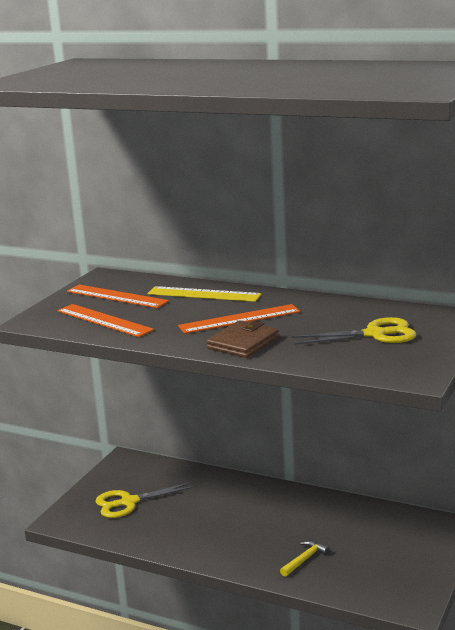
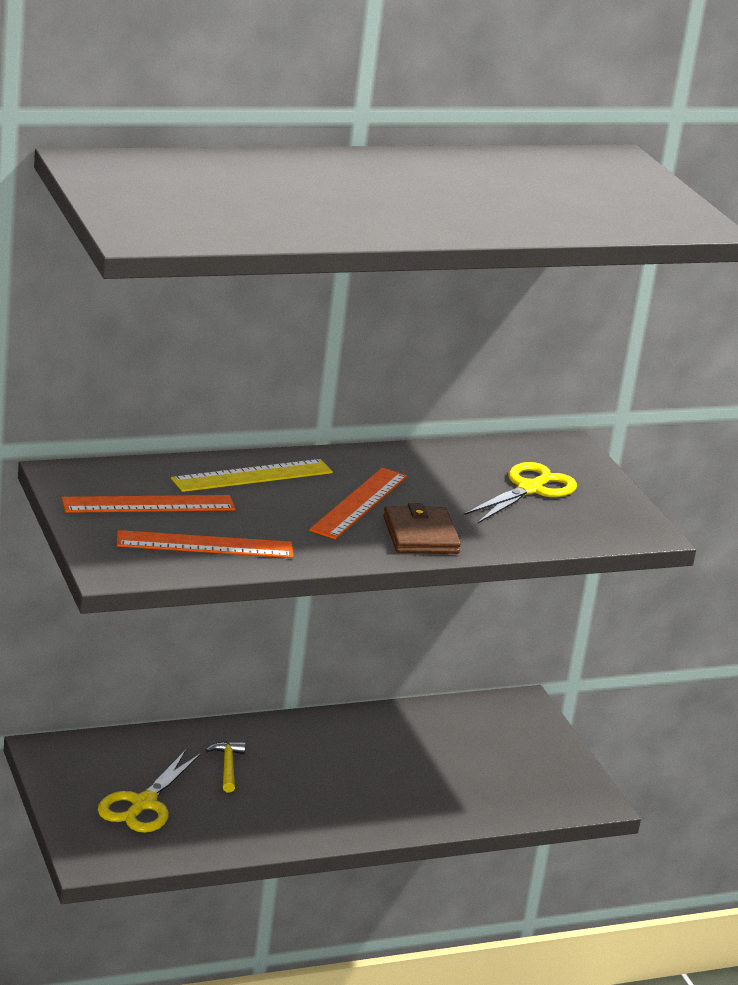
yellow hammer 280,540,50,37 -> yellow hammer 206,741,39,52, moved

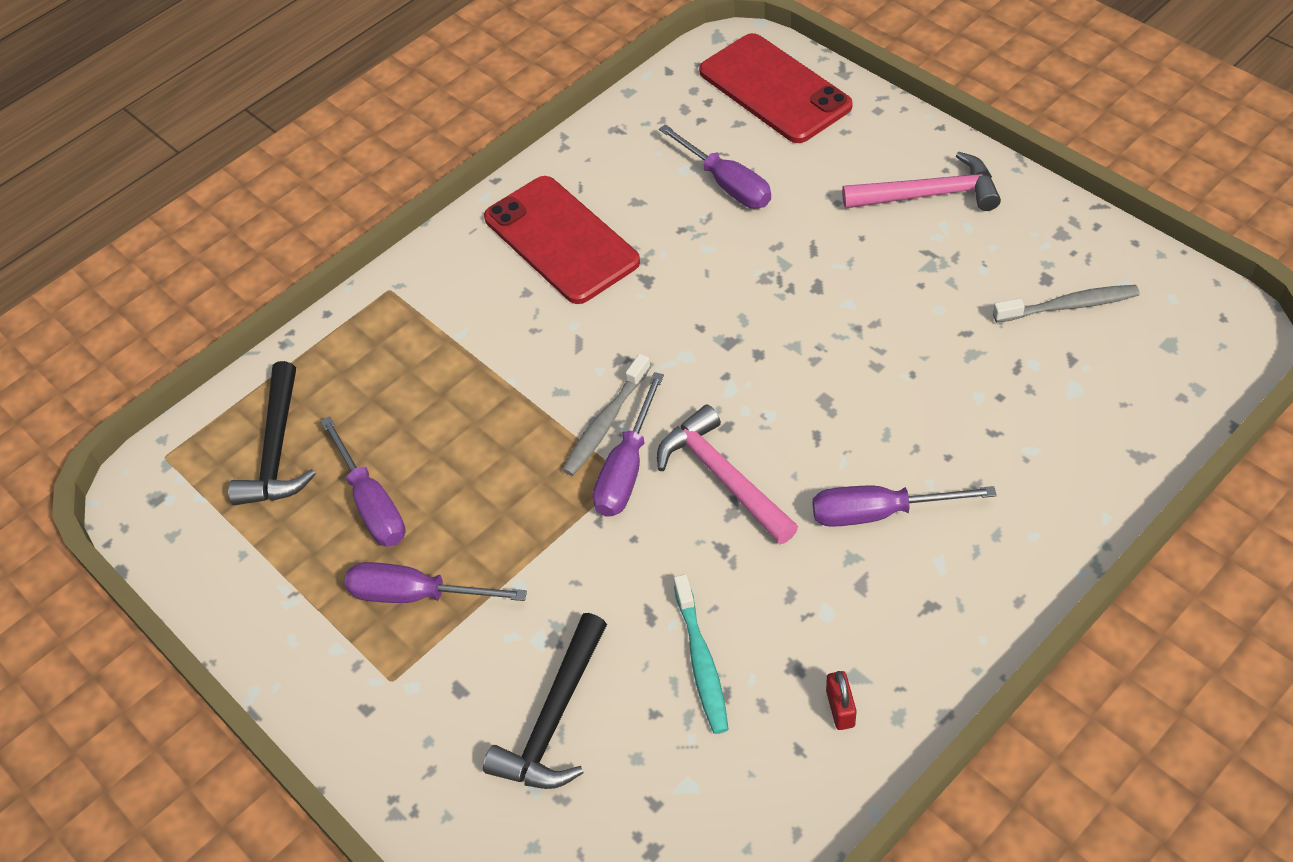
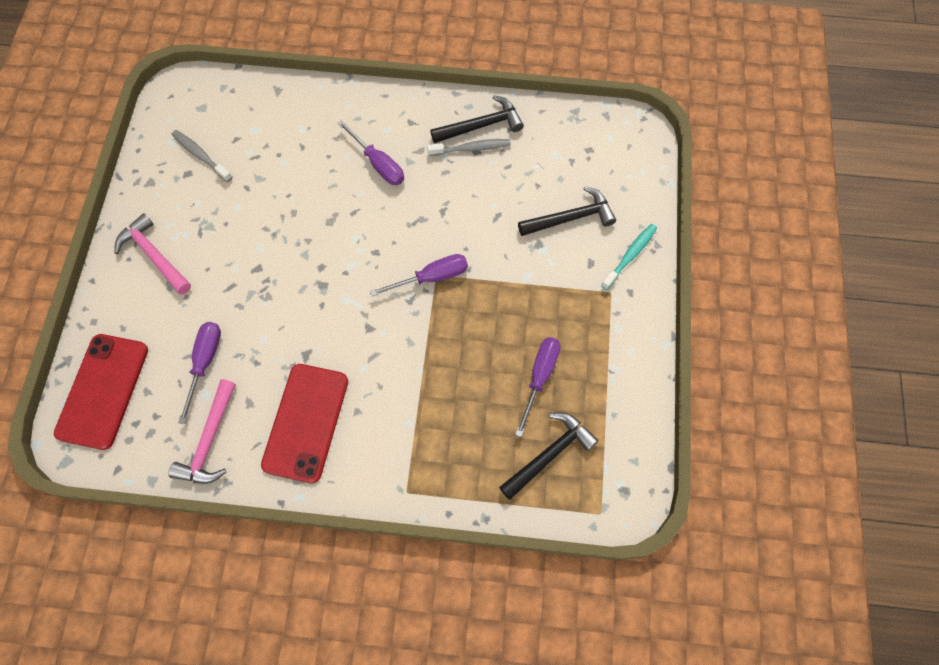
purple screwdriver 345,562,182,41 -> none
grey toothbrush 562,354,89,122 -> grey toothbrush 427,139,84,17, moved
pink hammer 657,404,141,140 -> pink hammer 169,379,67,105, moved
turquoise toothbrush 674,574,55,160 -> turquoise toothbrush 601,224,56,66, moved
red padlock 826,671,31,59 -> black hammer 430,95,94,48

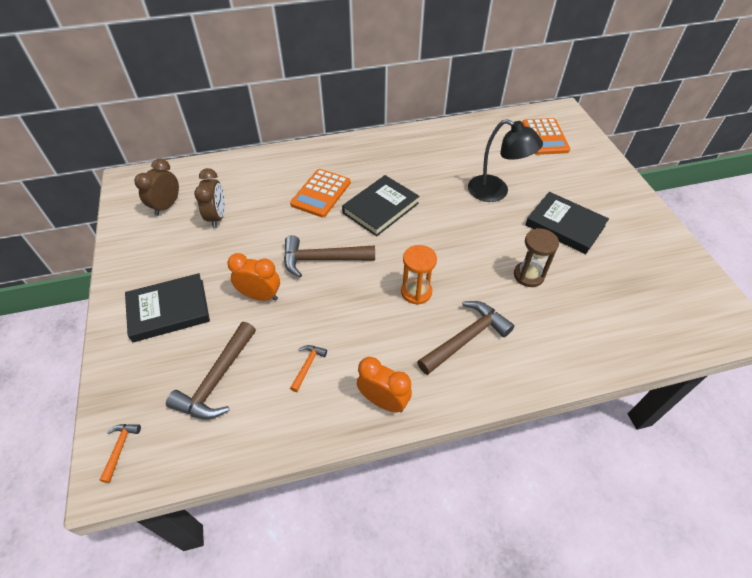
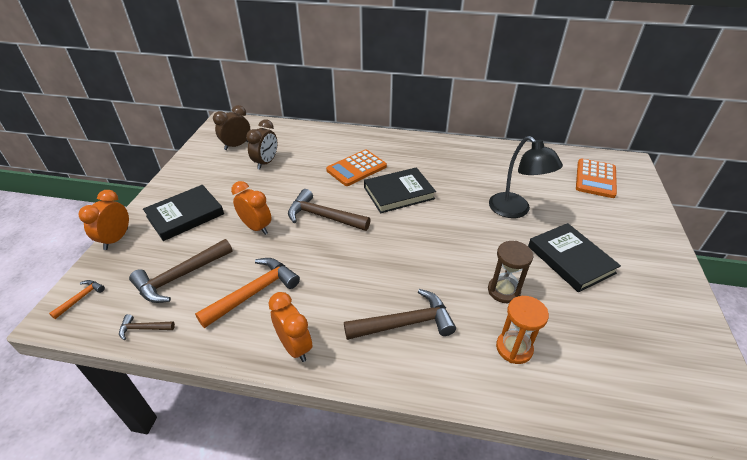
black book 125,273,85,69 -> black book 143,185,81,56, 45 degrees counterclockwise
orange hammer 290,345,37,47 -> orange hammer 195,258,105,70, x2.04
orange hourglass 401,245,36,60 -> orange hourglass 496,296,53,68, moved
none -> orange clock 79,190,50,60
none -> brown hammer 119,314,56,26

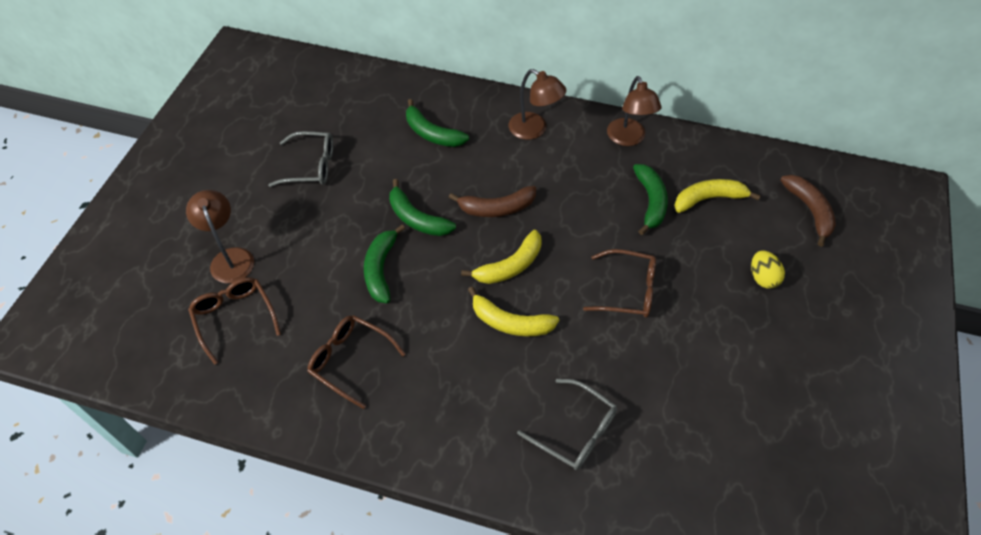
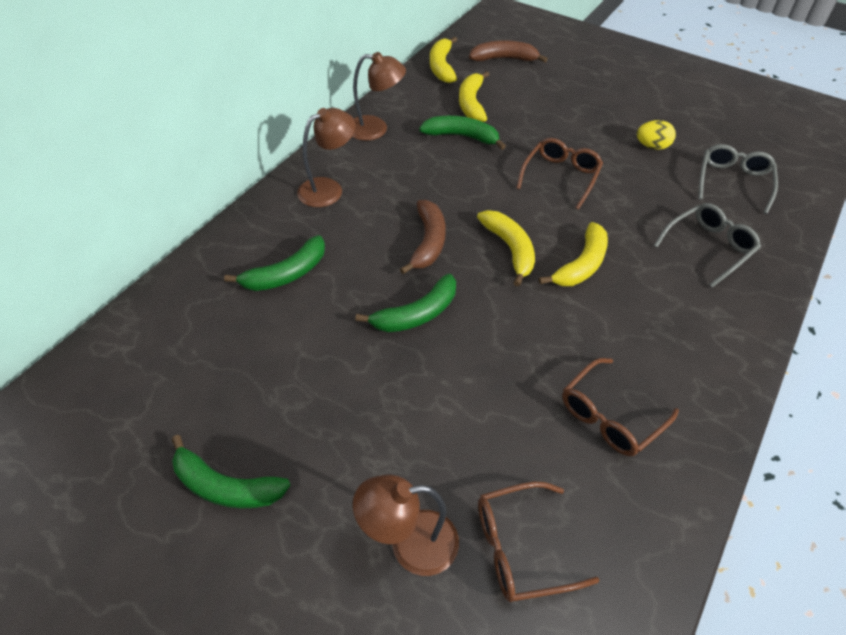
grey glasses 268,131,65,56 -> grey glasses 698,144,80,70, moved
green banana 364,225,41,78 -> green banana 172,435,119,74, moved
yellow egg 751,251,34,38 -> yellow egg 637,120,39,30, moved
none -> yellow banana 430,37,27,46

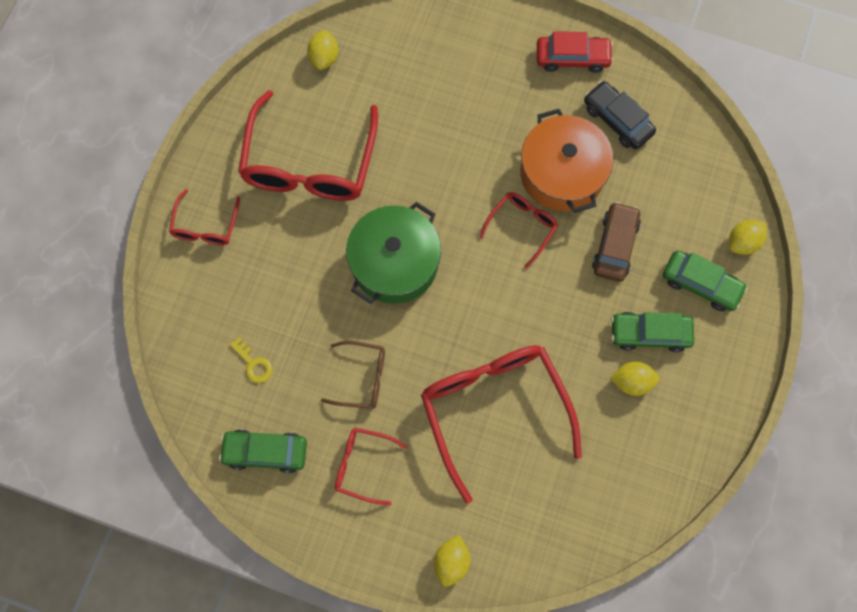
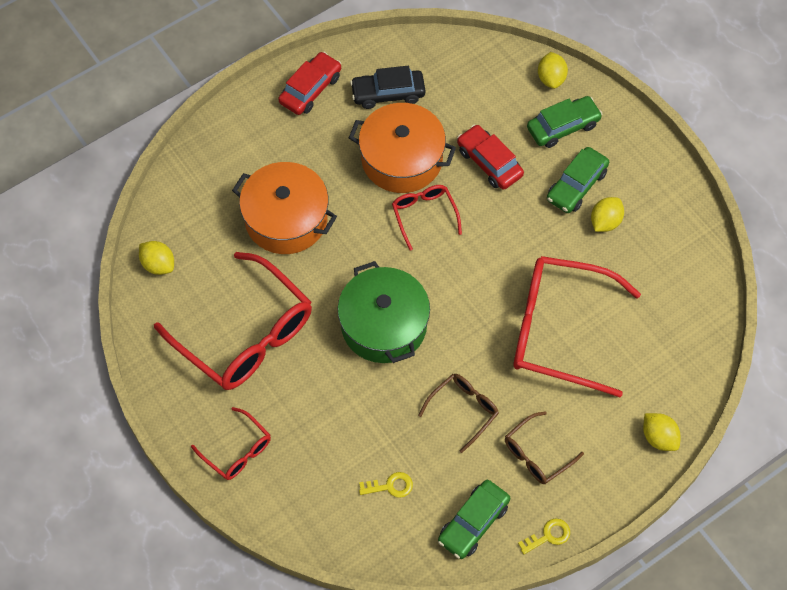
red glasses 335,428,72,77 -> brown glasses 505,411,79,73
brown car 592,202,49,80 -> red car 457,125,67,65
none -> orange pot 232,162,105,92
none -> yellow key 518,519,52,35

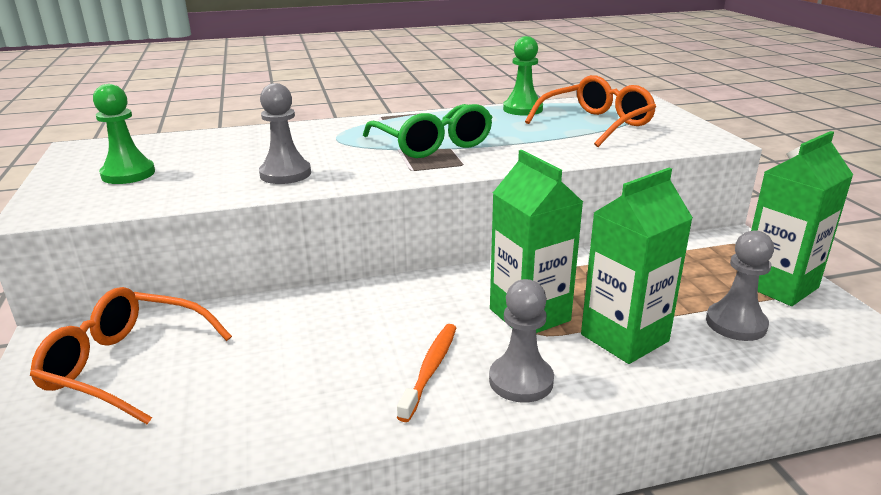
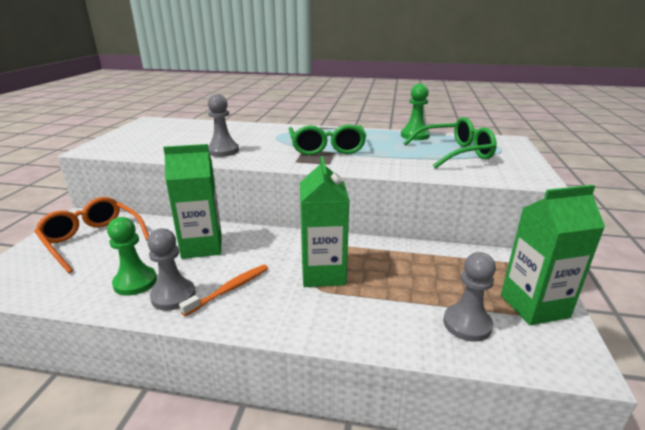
green pawn 93,84,62,100 -> green pawn 107,217,50,79, moved
grey pawn 489,279,65,124 -> grey pawn 147,228,49,83, moved
orange glasses 525,75,131,72 -> green glasses 404,117,93,52
green carton 581,168,112,196 -> green carton 163,144,59,115, moved

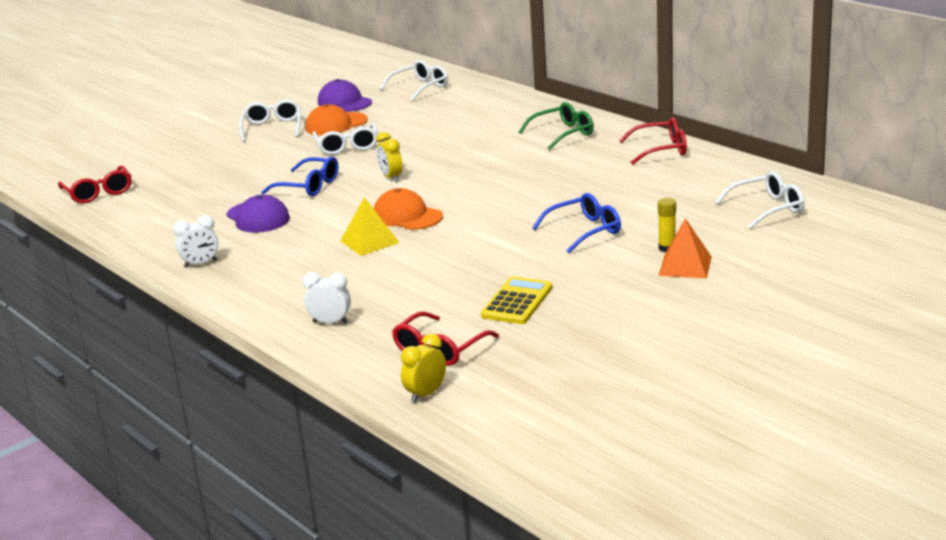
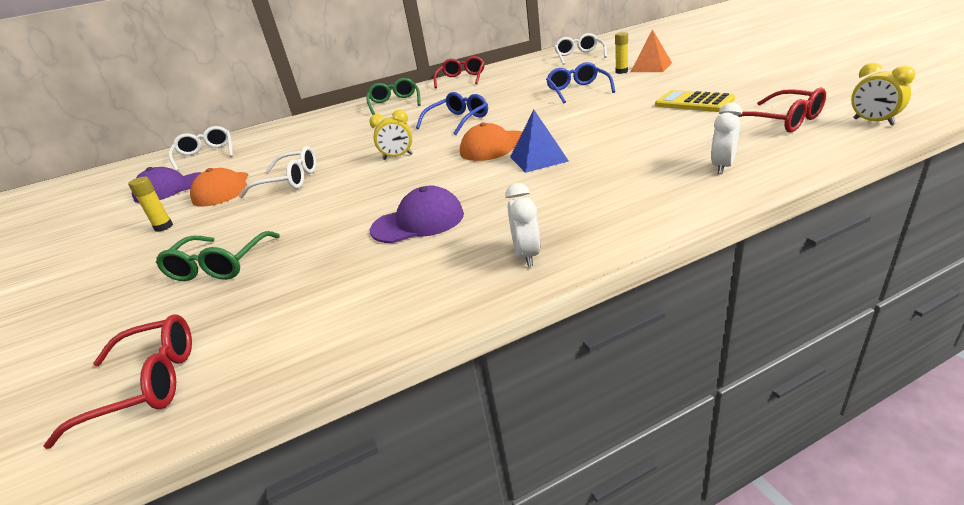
white glasses 239,99,62,43 -> yellow glue stick 128,177,45,55
blue glasses 261,156,78,40 -> blue glasses 416,92,72,43, moved
yellow pyramid 340,197,60,59 -> blue pyramid 510,110,59,63
none -> green glasses 156,231,124,50

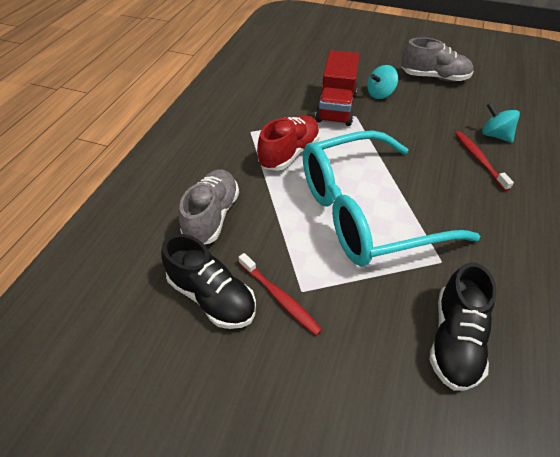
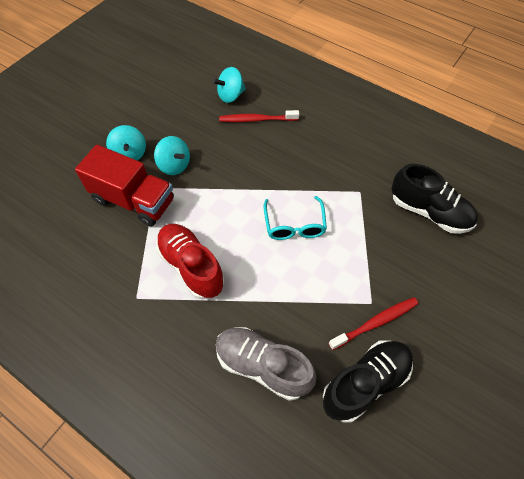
turquoise glasses 303,130,177,136 -> turquoise glasses 264,196,63,44, x0.41
grey shoe 401,37,73,45 -> none
none -> turquoise spinning top 154,136,36,39

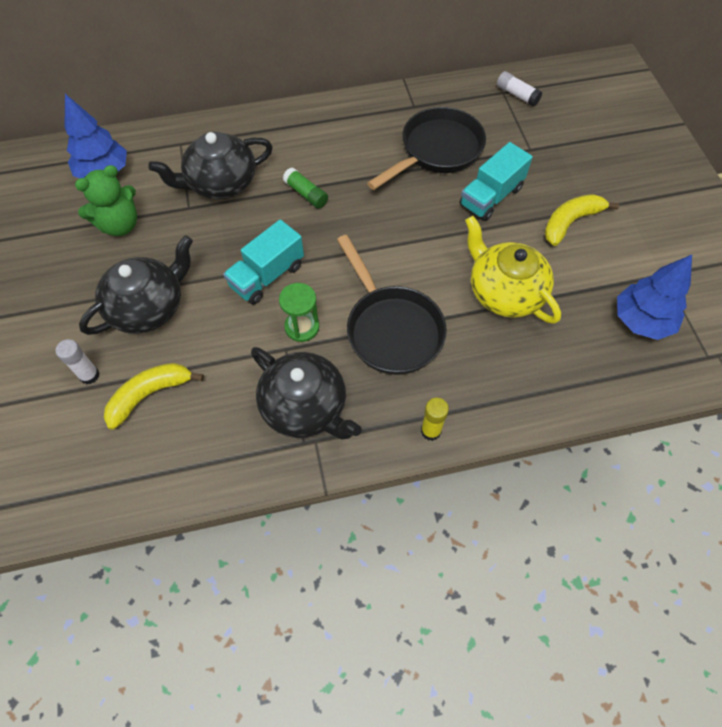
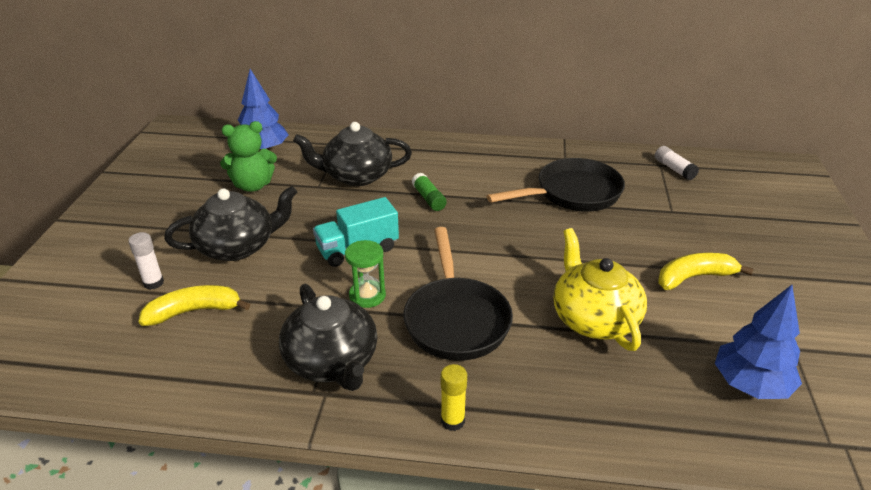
turquoise truck 459,142,74,79 -> none

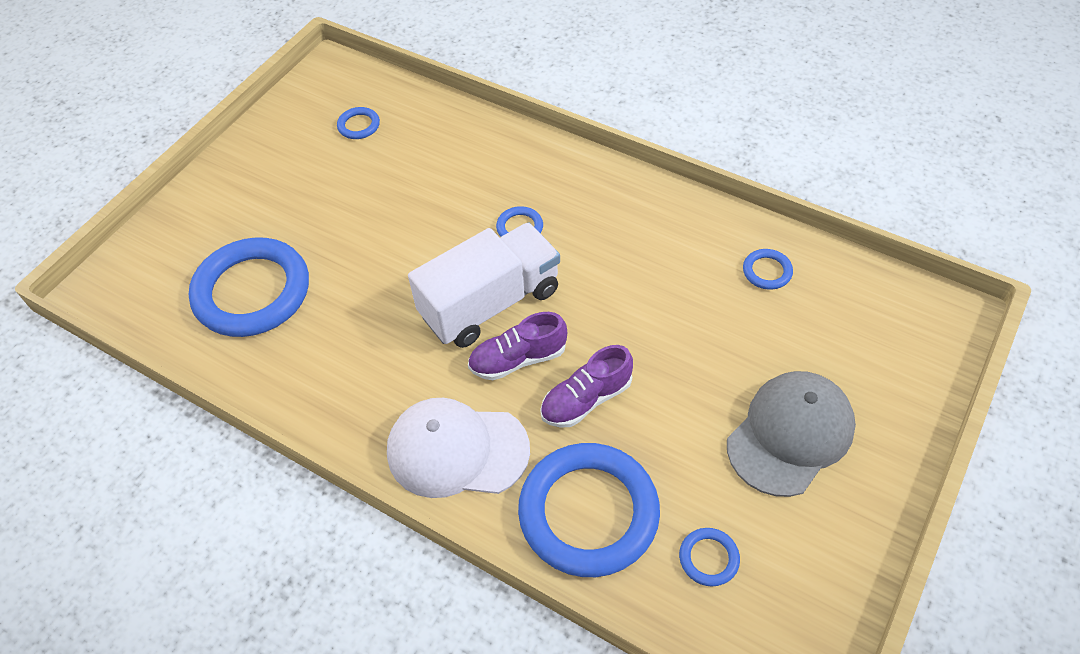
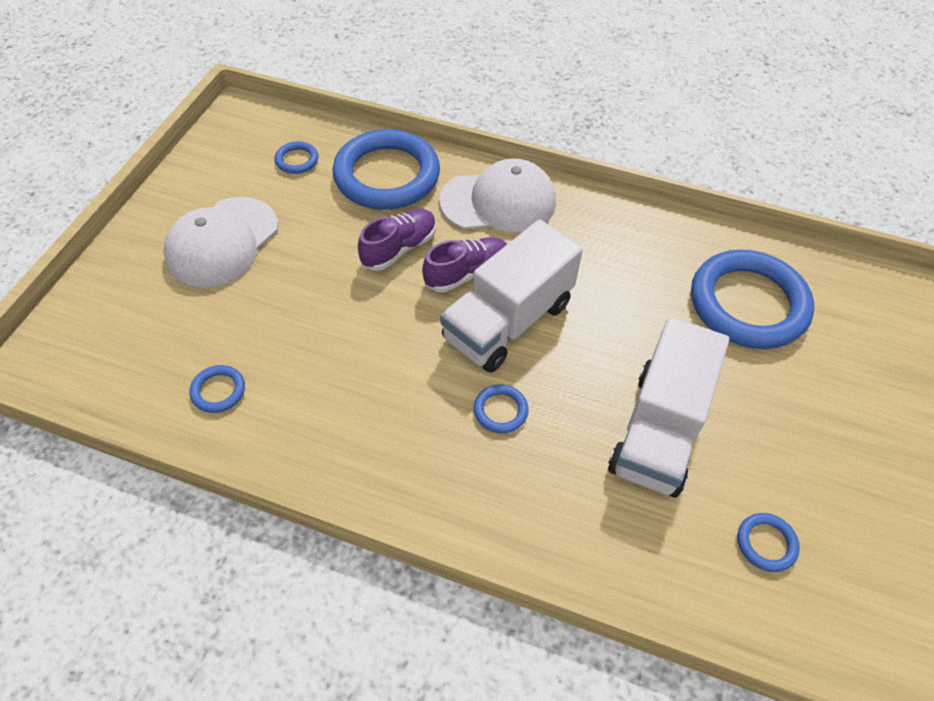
grey cap 727,371,129,126 -> white cap 163,197,115,91
none -> white truck 608,317,121,180

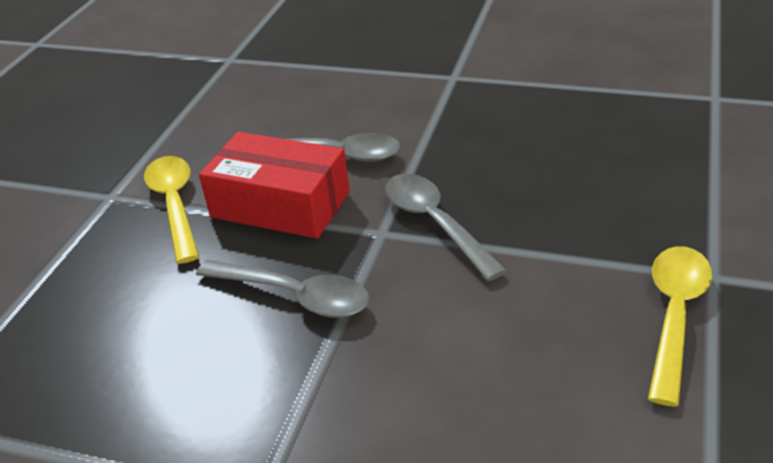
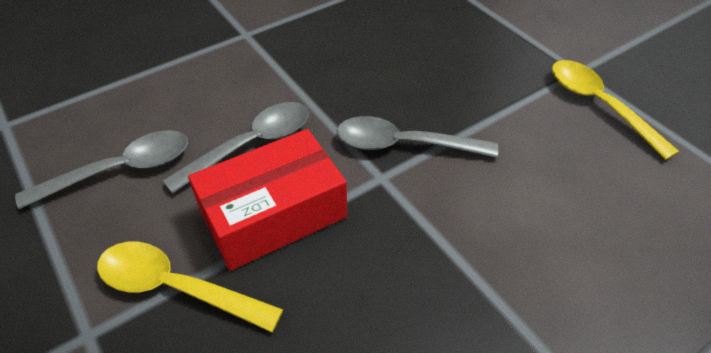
grey spoon 196,260,174,58 -> grey spoon 15,130,173,79, moved

